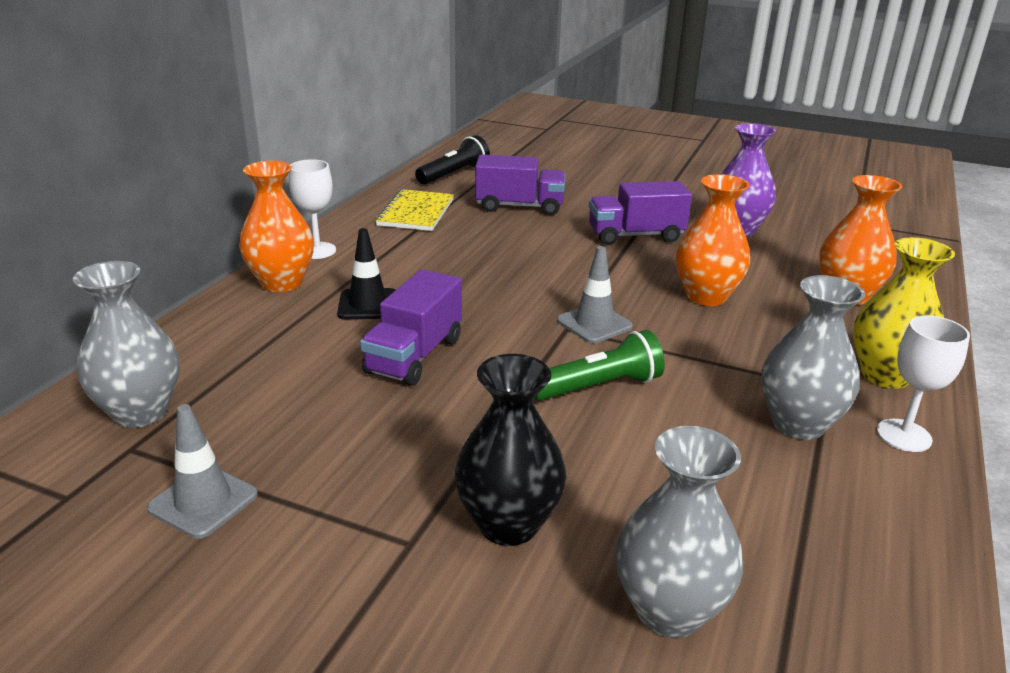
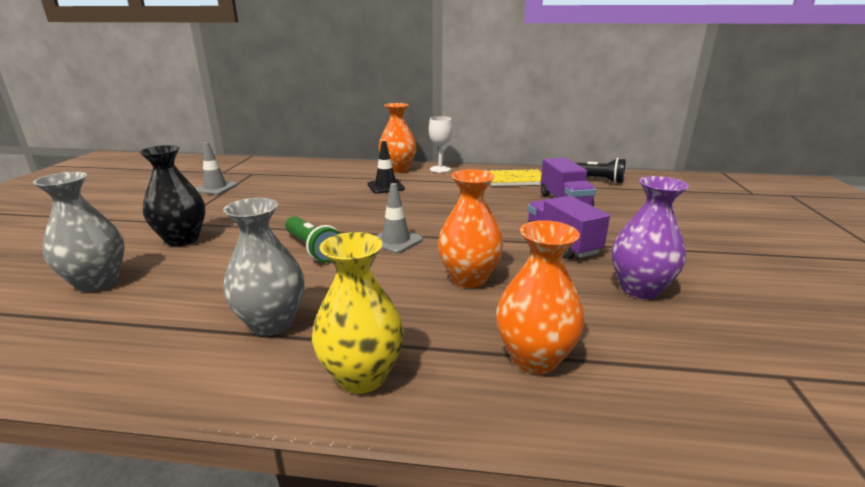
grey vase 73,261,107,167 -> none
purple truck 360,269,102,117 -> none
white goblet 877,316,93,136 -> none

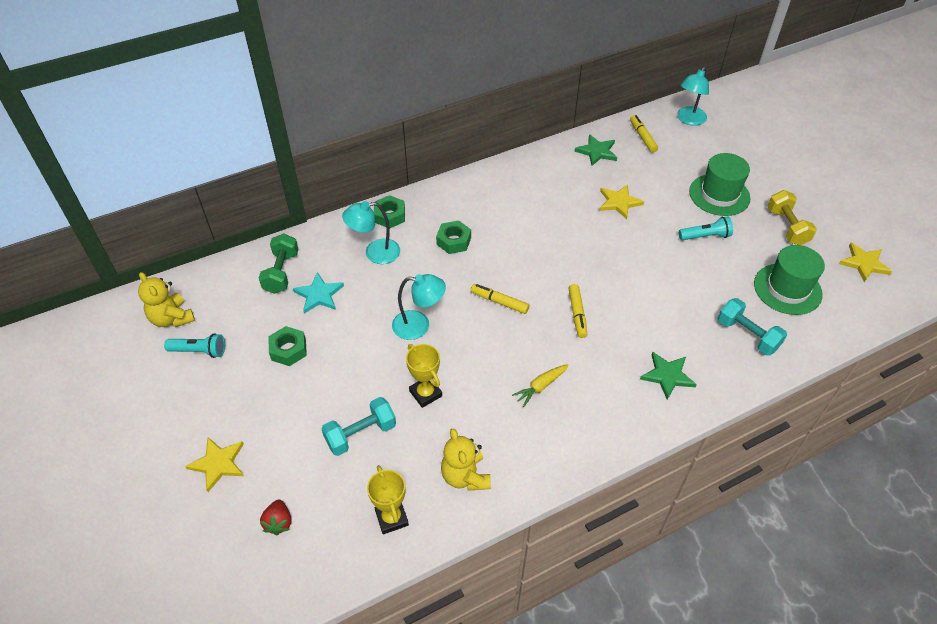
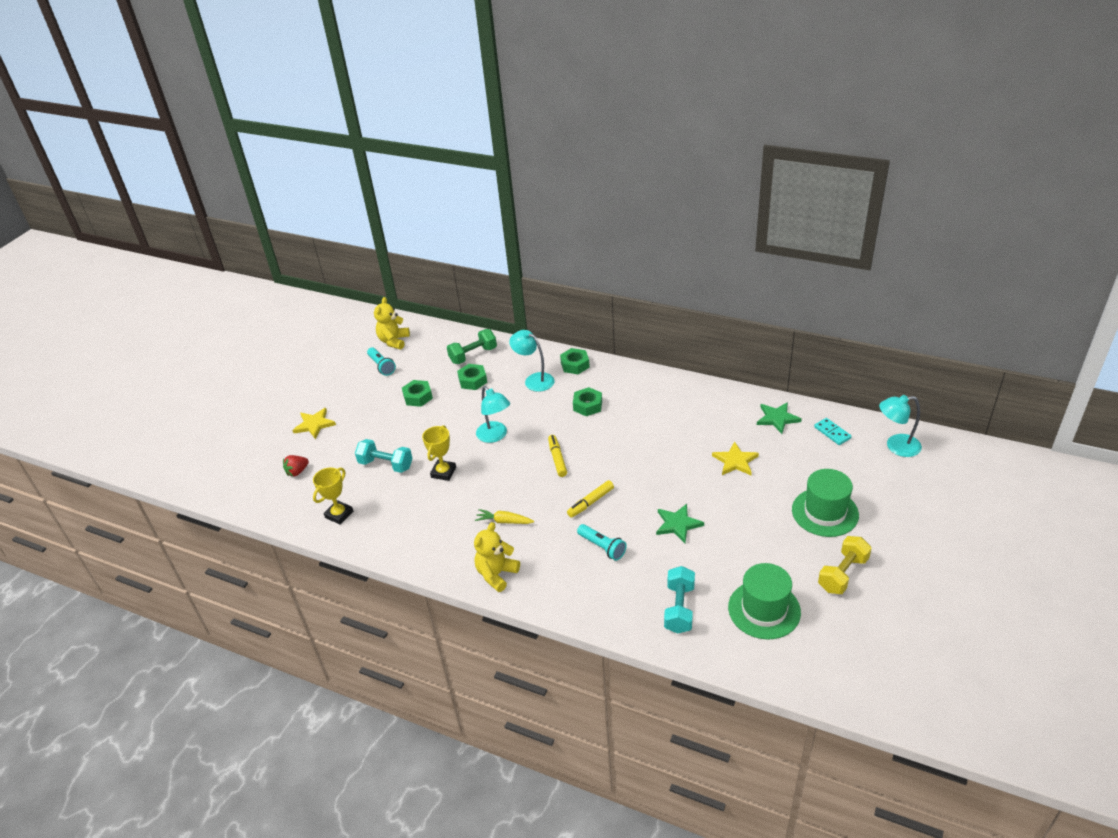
turquoise star 293,272,51,41 -> green nut 457,364,30,26
yellow teddy bear 441,429,50,62 -> yellow teddy bear 474,522,46,70, moved
yellow marker 630,115,28,38 -> turquoise domino 814,418,38,27
green star 640,352,57,48 -> green star 656,504,48,39, moved
turquoise flashlight 679,216,54,24 -> turquoise flashlight 577,524,50,37, moved
yellow star 839,243,53,39 -> none

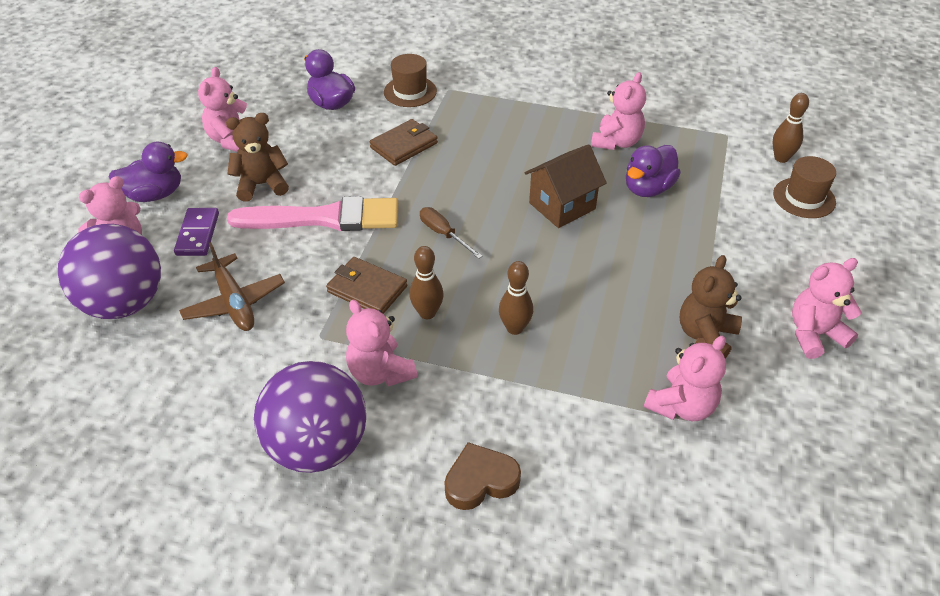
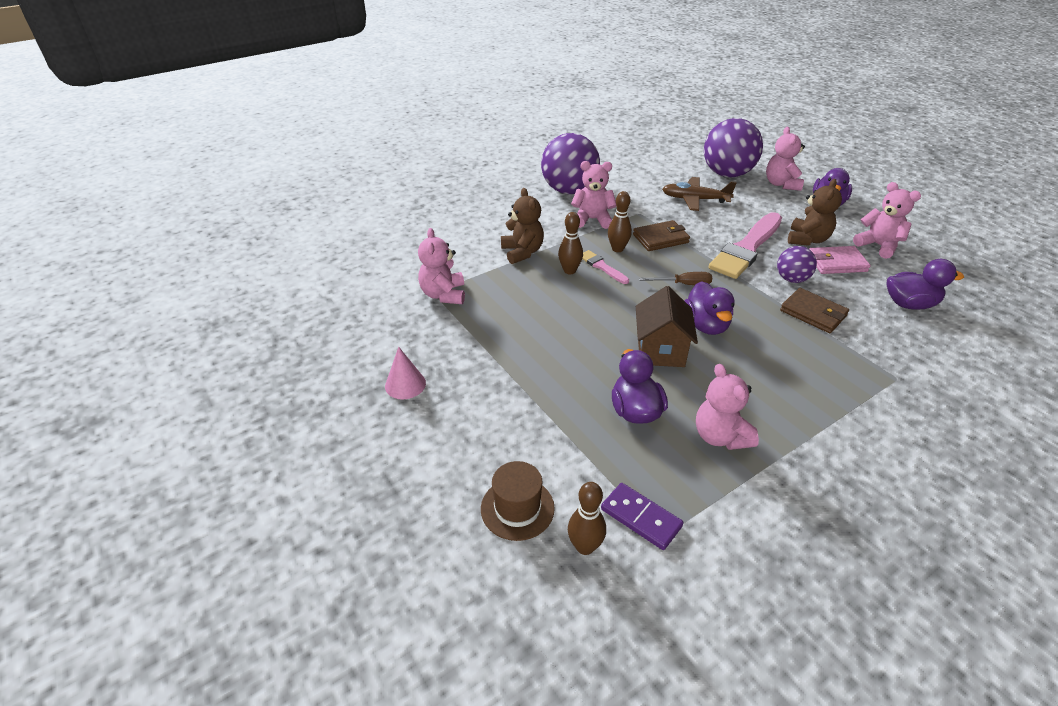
purple domino 174,208,45,48 -> purple domino 601,483,82,67, moved
brown wallet 370,119,68,47 -> brown wallet 780,288,69,45, 45 degrees counterclockwise
brown hat 384,54,53,53 -> none
brown heart 444,442,77,68 -> none
brown teddy bear 680,255,62,104 -> brown teddy bear 501,188,43,76, moved
pink teddy bear 792,258,70,101 -> pink cone 385,347,41,52
none -> pink brush 582,250,47,34
none -> purple duck 685,281,50,54
none -> purple ball 777,246,40,37
none -> pink wallet 809,246,62,28

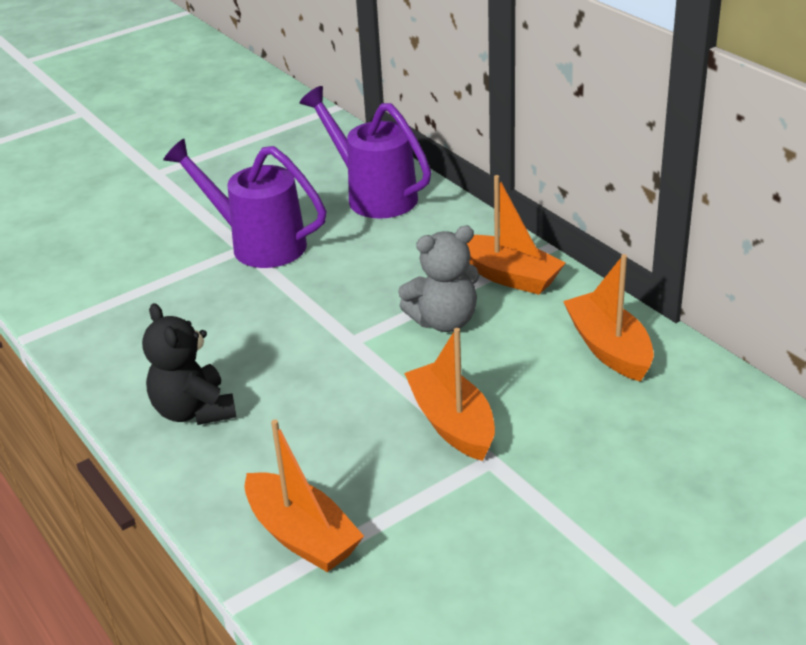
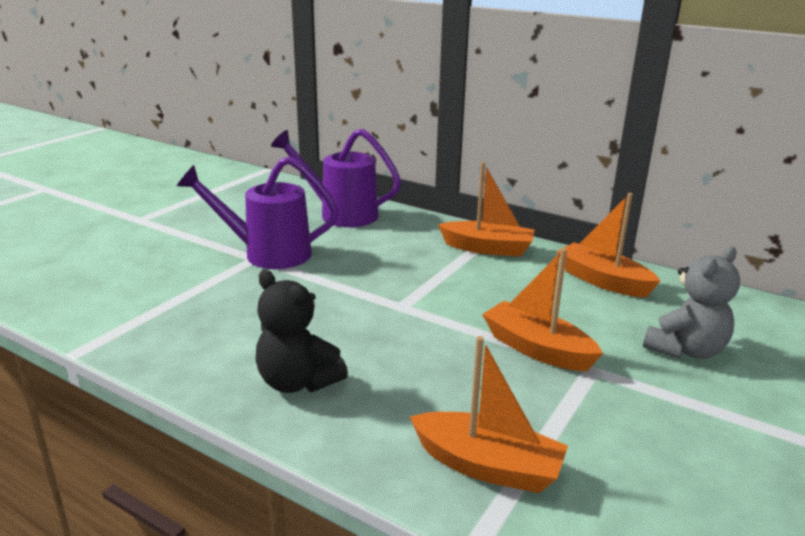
grey teddy bear 398,226,81,106 -> grey teddy bear 643,246,97,113, moved

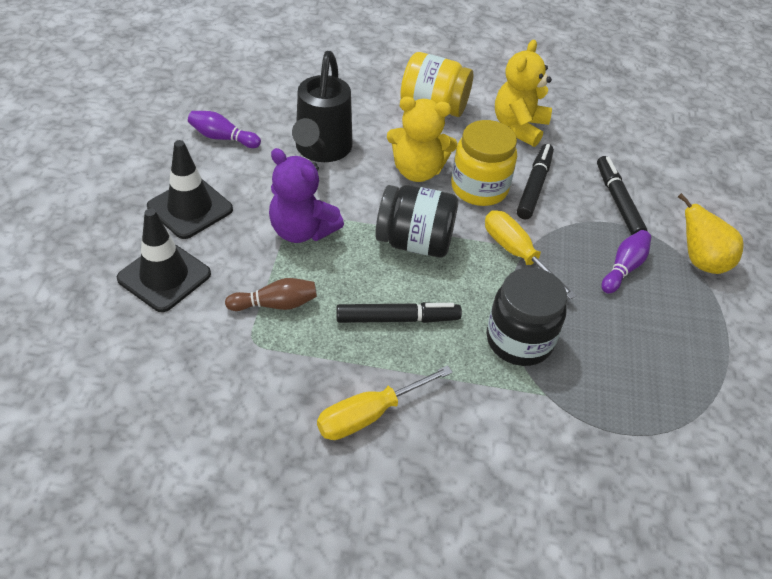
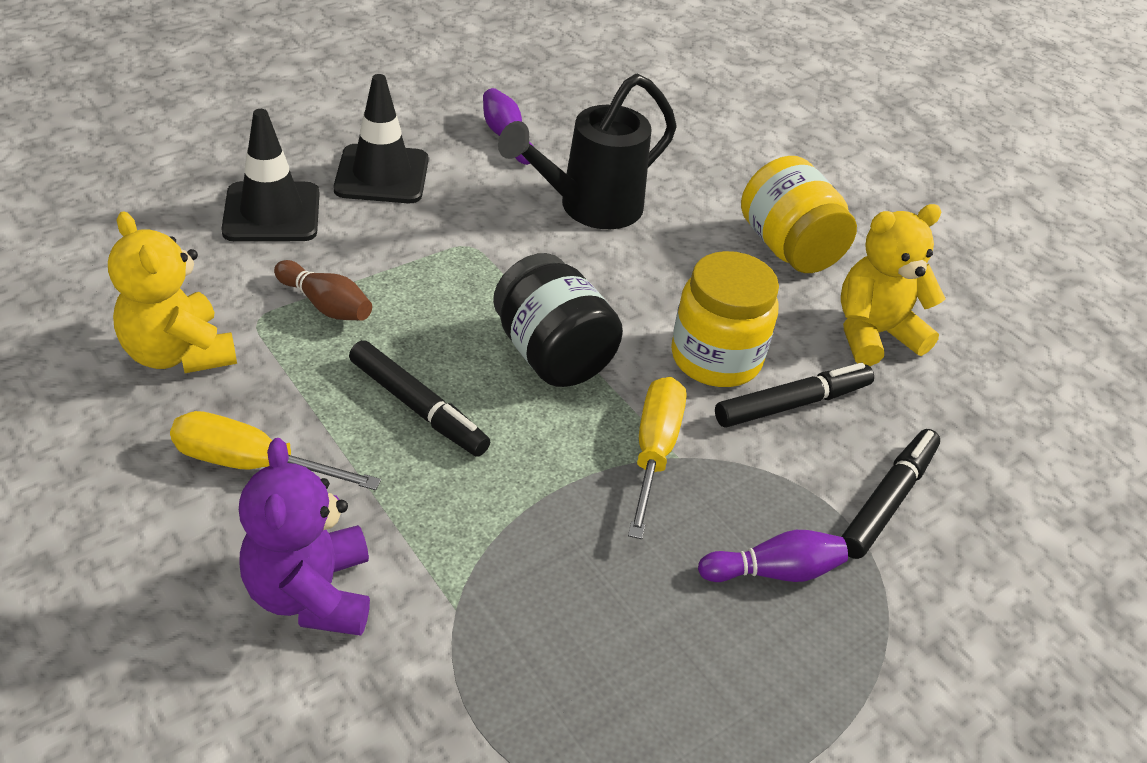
purple teddy bear 269,148,75,95 -> purple teddy bear 239,438,131,198, moved
yellow teddy bear 387,97,70,85 -> yellow teddy bear 108,211,129,162, moved
black jar 486,267,81,99 -> none
yellow pear 678,193,66,81 -> none

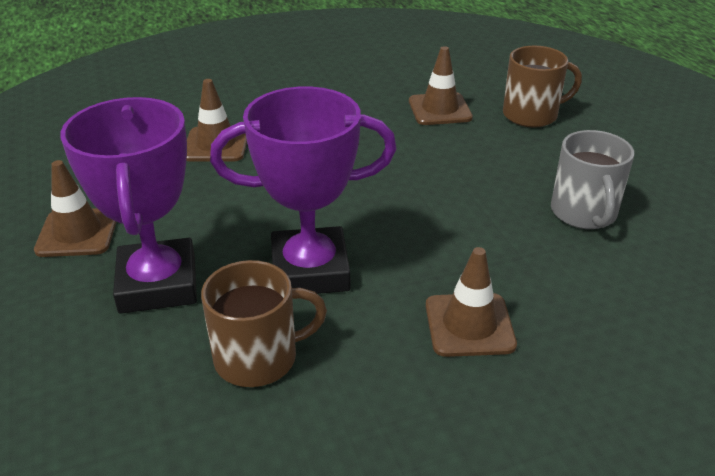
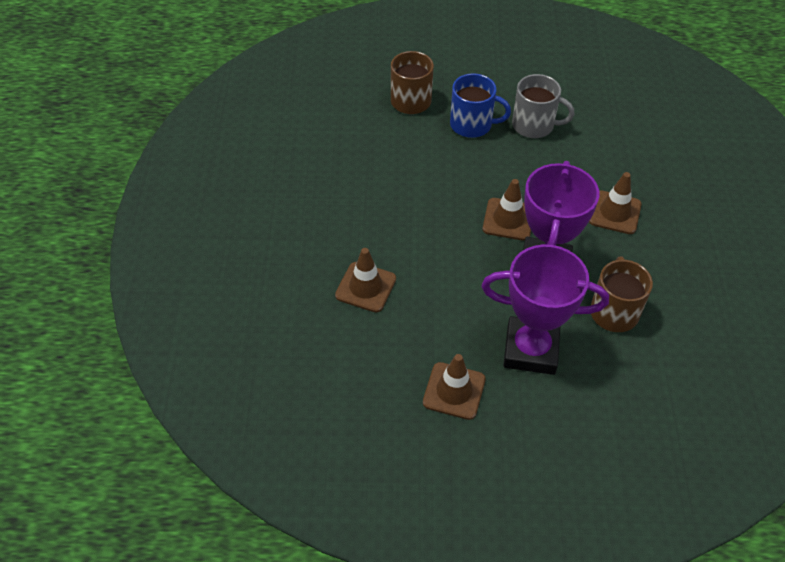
brown traffic cone 409,46,64,79 -> brown traffic cone 483,179,48,62, moved
none -> blue mug 450,73,61,65

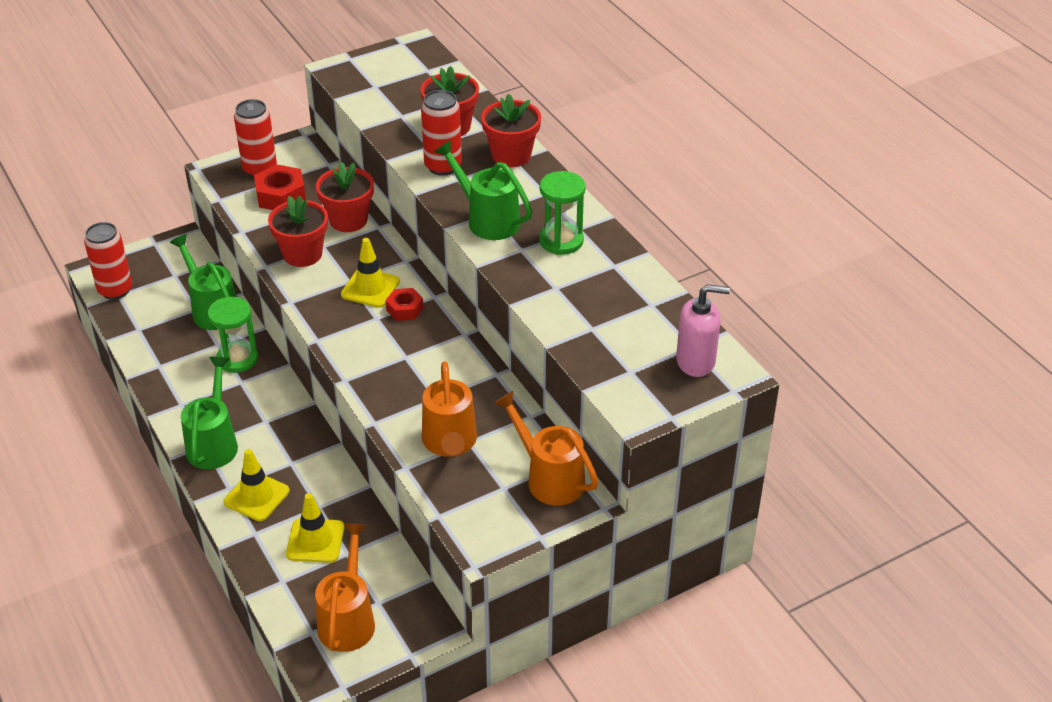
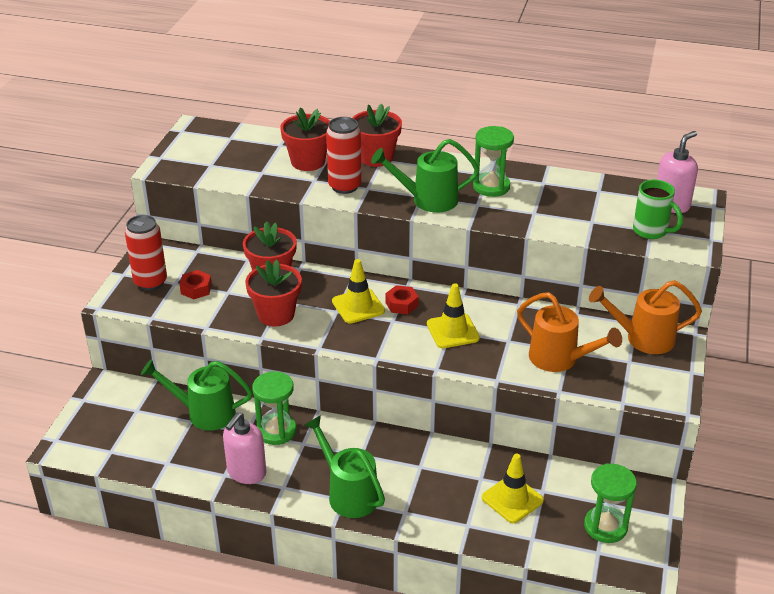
red can 84,222,48,78 -> none
yellow traffic cone 223,449,67,72 -> yellow traffic cone 427,283,53,65, moved
red nut 254,164,52,46 -> red nut 180,270,32,29, x0.63
orange watering can 315,523,60,129 -> green hourglass 584,463,53,80
none -> pink soap dispenser 223,412,44,72
none -> green mug 633,180,50,59

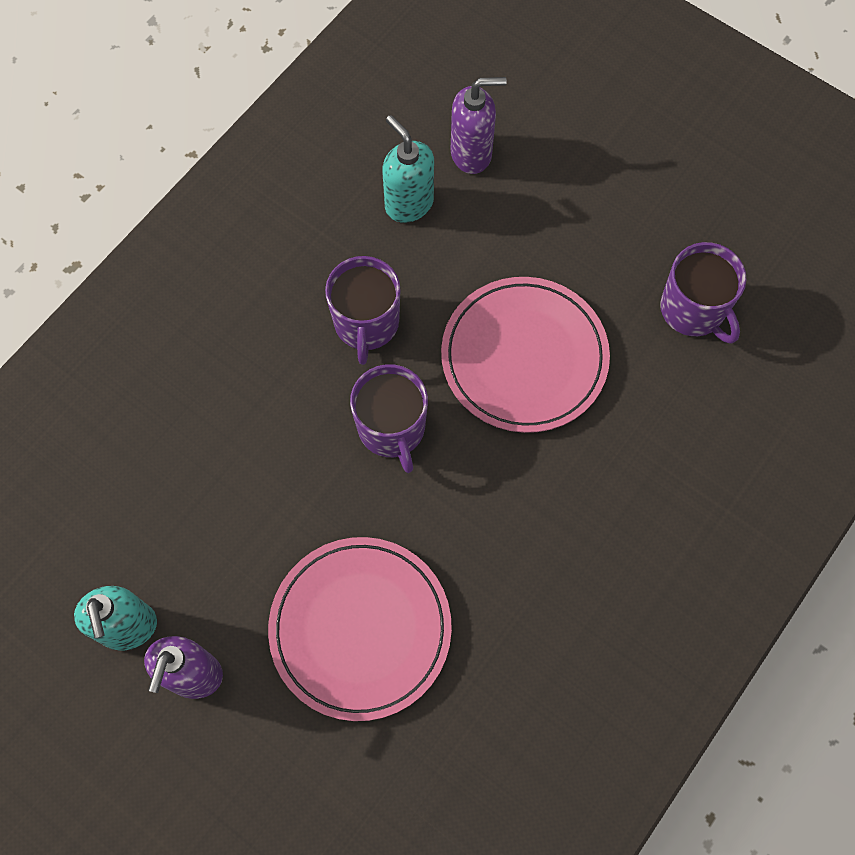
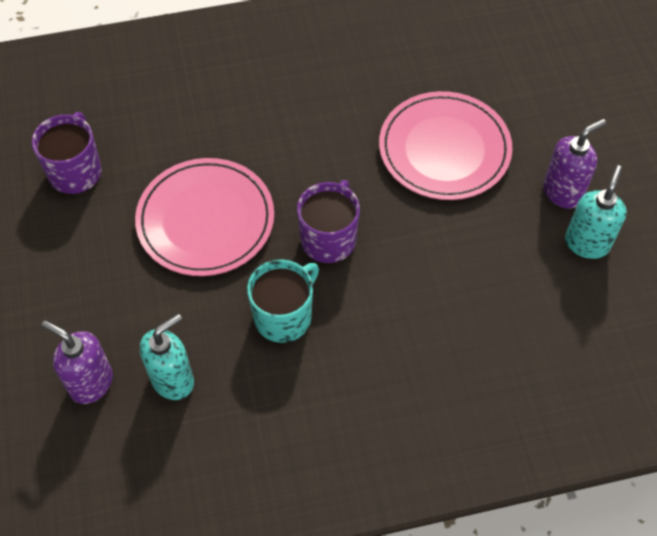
purple mug 325,256,75,109 -> turquoise mug 247,259,72,84
turquoise soap dispenser 382,115,52,108 -> turquoise soap dispenser 140,314,54,86, 135 degrees counterclockwise

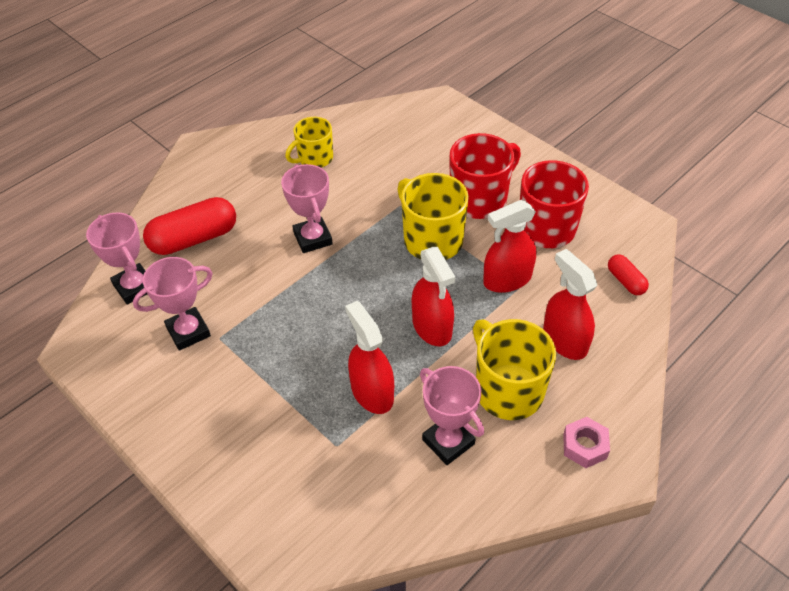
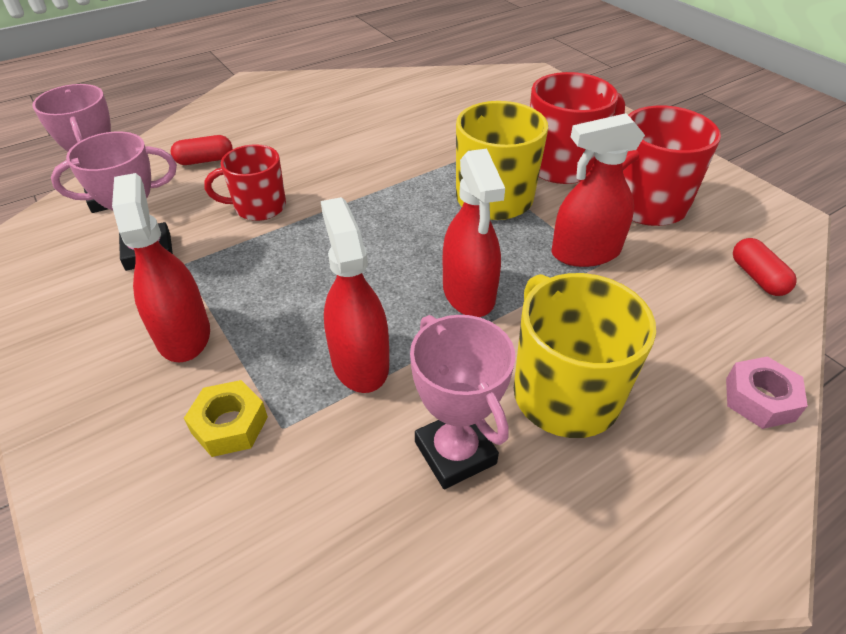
red capsule 143,197,93,58 -> red capsule 171,135,62,30, x0.52
pink trophy 281,164,52,89 -> none
yellow mug 285,117,48,51 -> none
red spray bottle 543,249,54,111 -> red spray bottle 112,173,98,190, moved
pink nut 563,417,47,51 -> pink nut 726,356,82,73, moved
none -> yellow nut 184,380,84,77
none -> red mug 204,144,82,77

